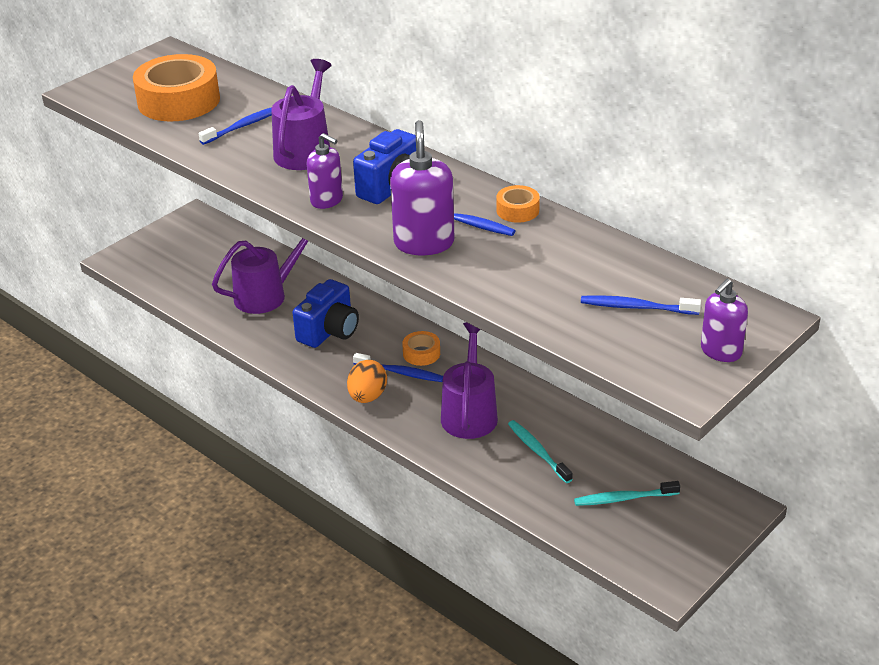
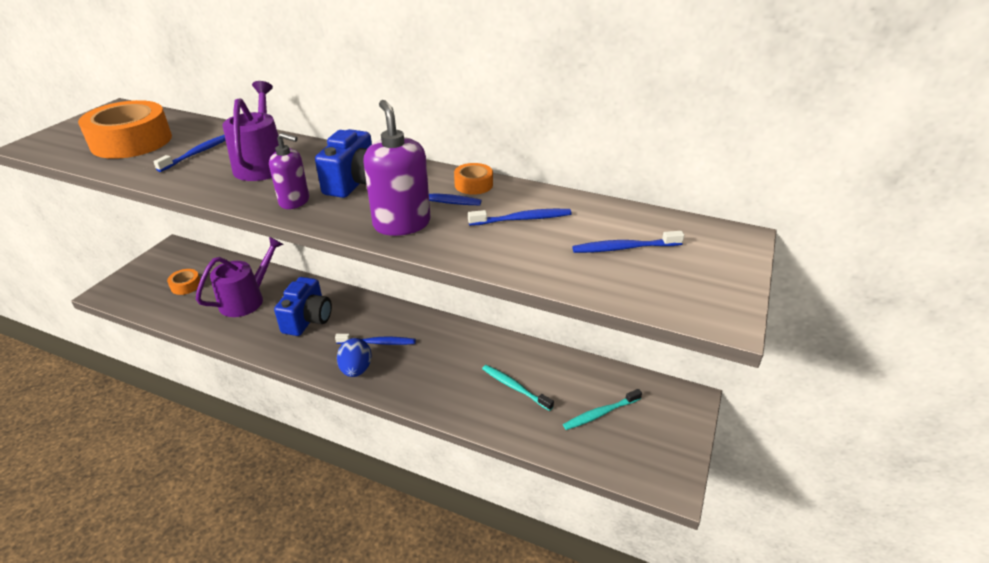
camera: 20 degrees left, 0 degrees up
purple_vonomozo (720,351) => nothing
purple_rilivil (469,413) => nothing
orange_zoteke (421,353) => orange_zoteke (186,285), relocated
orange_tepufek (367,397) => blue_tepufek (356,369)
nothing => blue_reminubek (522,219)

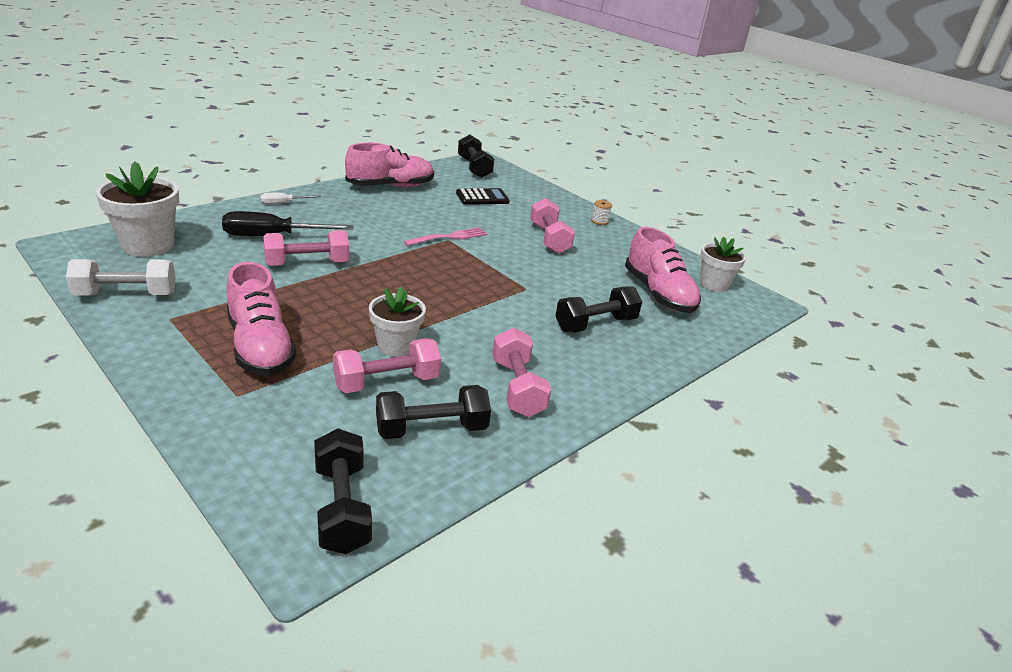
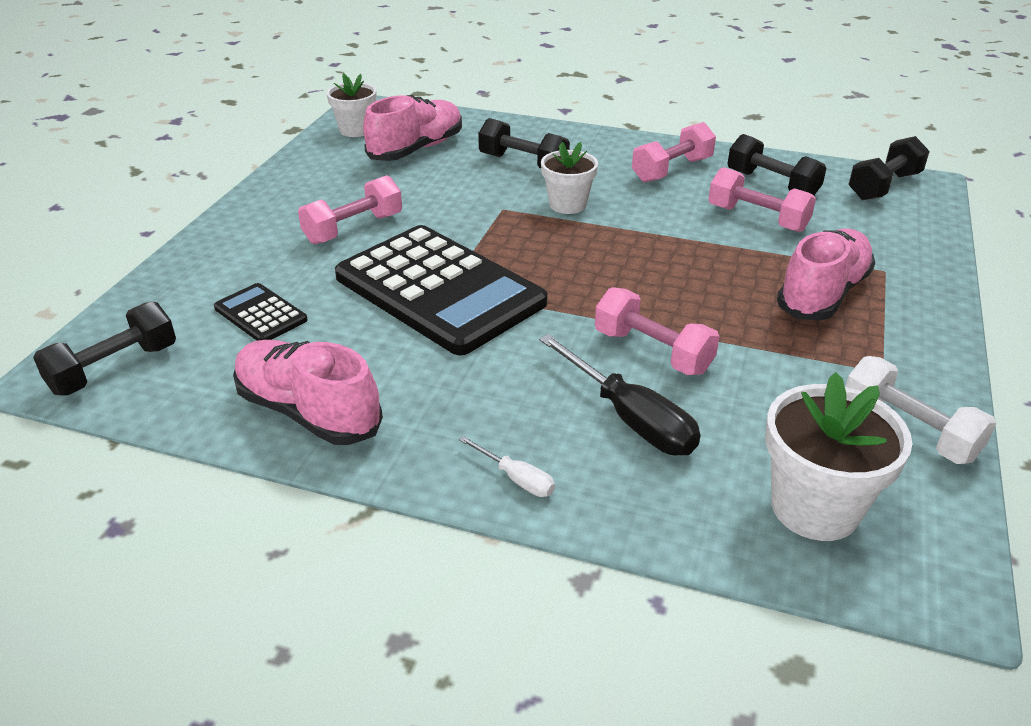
camera: 115 degrees left, 5 degrees up
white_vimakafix (599,221) => nothing
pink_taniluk (449,237) => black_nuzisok (439,290)
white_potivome (396,346) => white_potivome (567,204), relocated

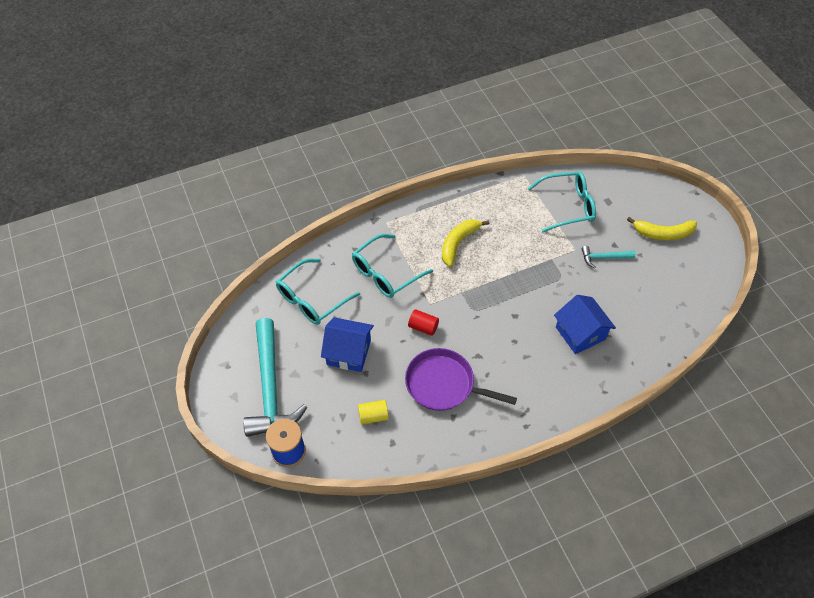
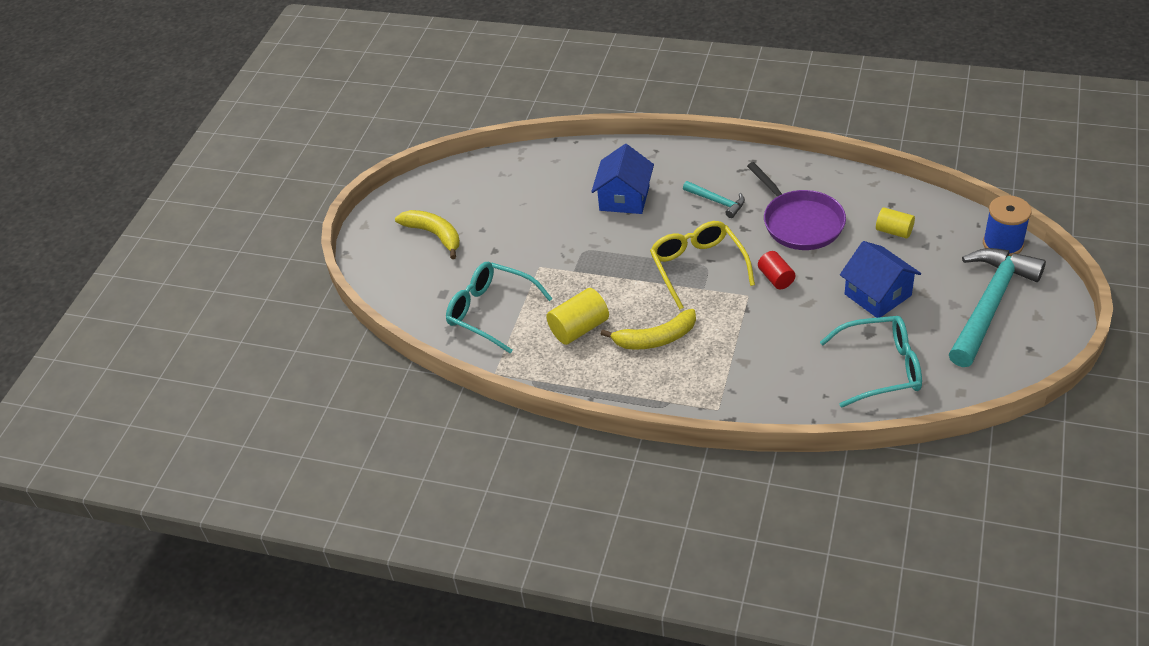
camera: 135 degrees left, 10 degrees down
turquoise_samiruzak (386,273) => nothing
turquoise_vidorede (604,258) => turquoise_vidorede (717,201), relocated
nothing => yellow_samiruzak (698,267)
nothing => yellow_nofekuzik (579,328)

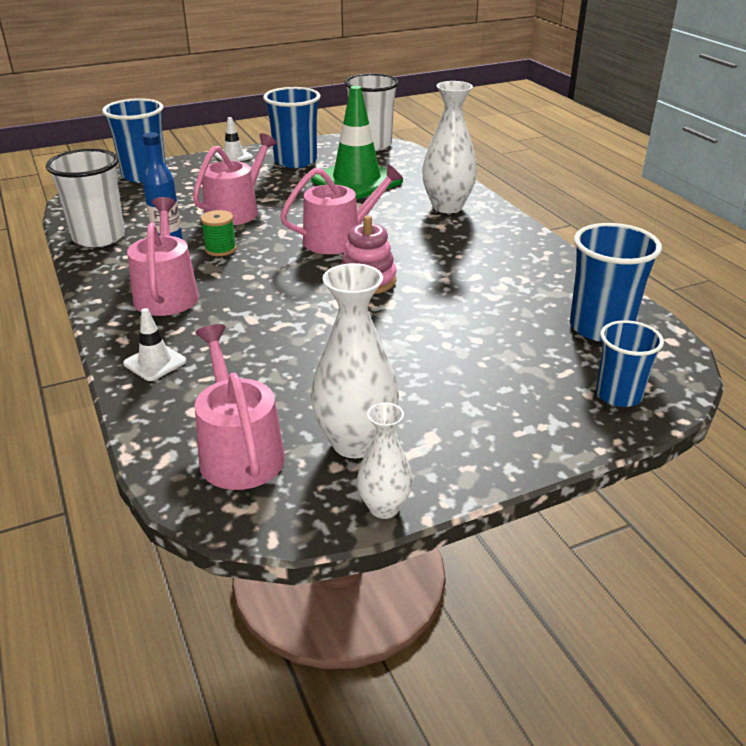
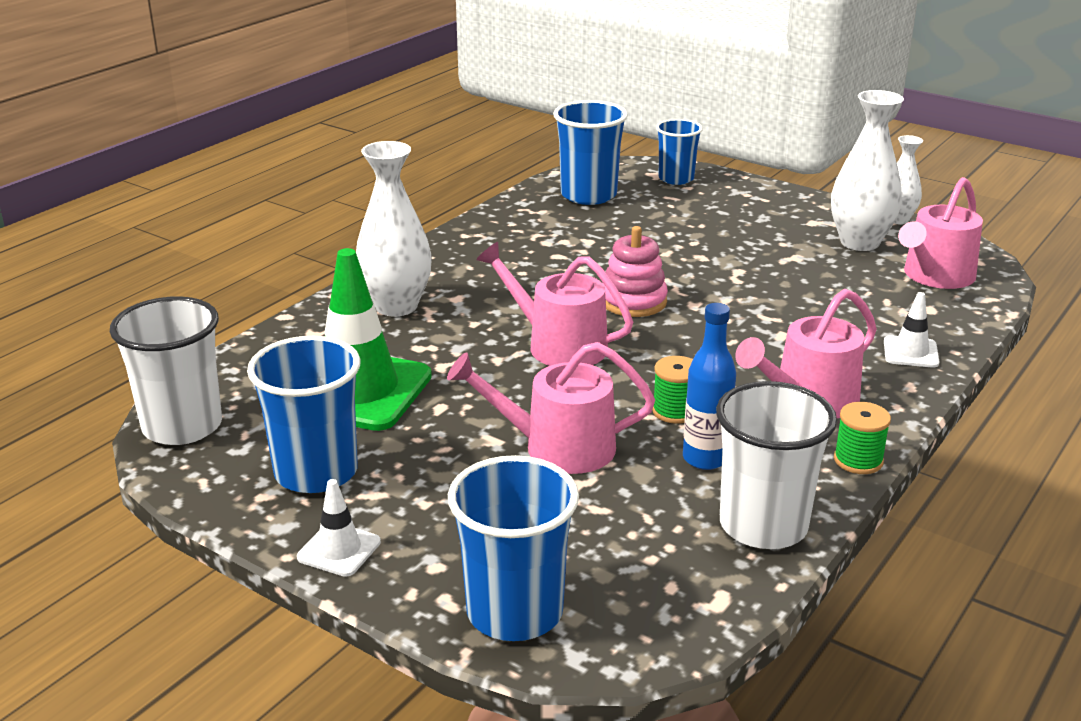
camera: 120 degrees left, 5 degrees down
nothing => green_vimakafix (858,460)

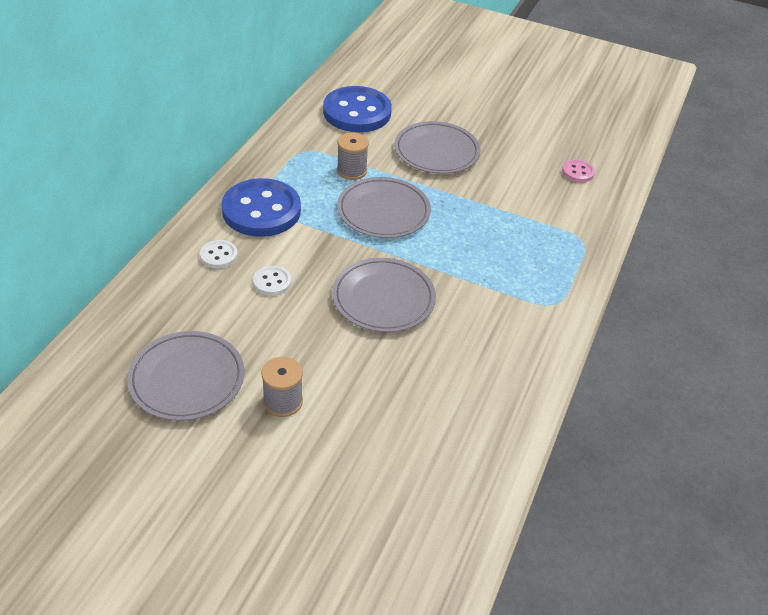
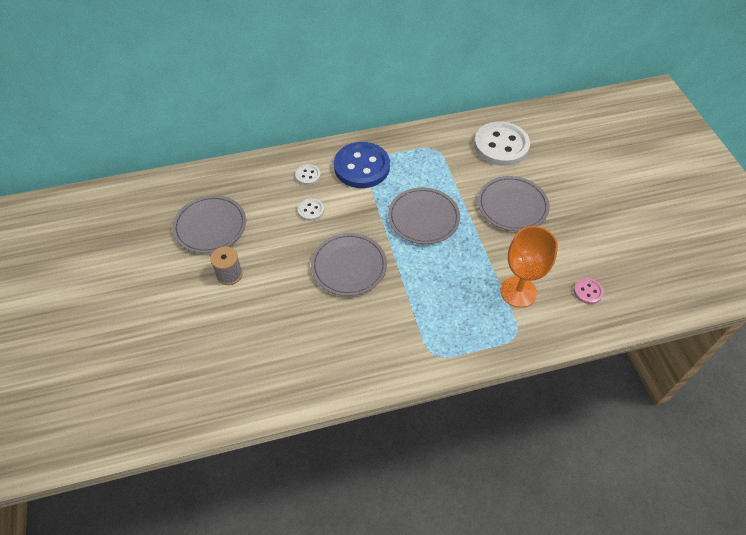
camera: 55 degrees right, 10 degrees up
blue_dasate (357,112) => white_dasate (501,145)
grey_vimakafix (351,171) => nothing
nothing => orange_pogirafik (518,292)

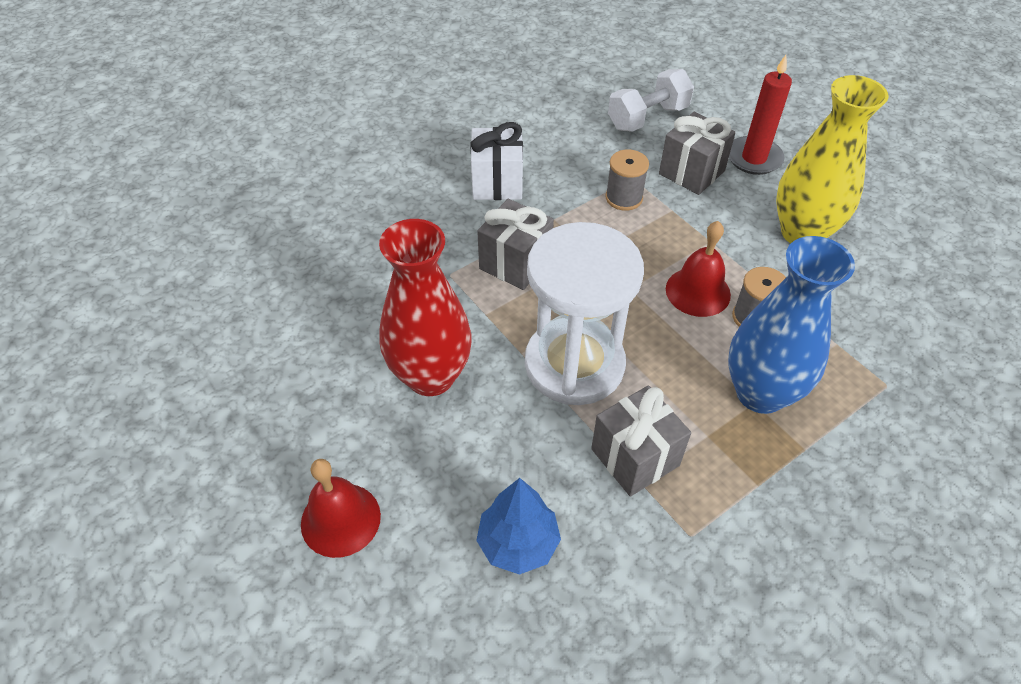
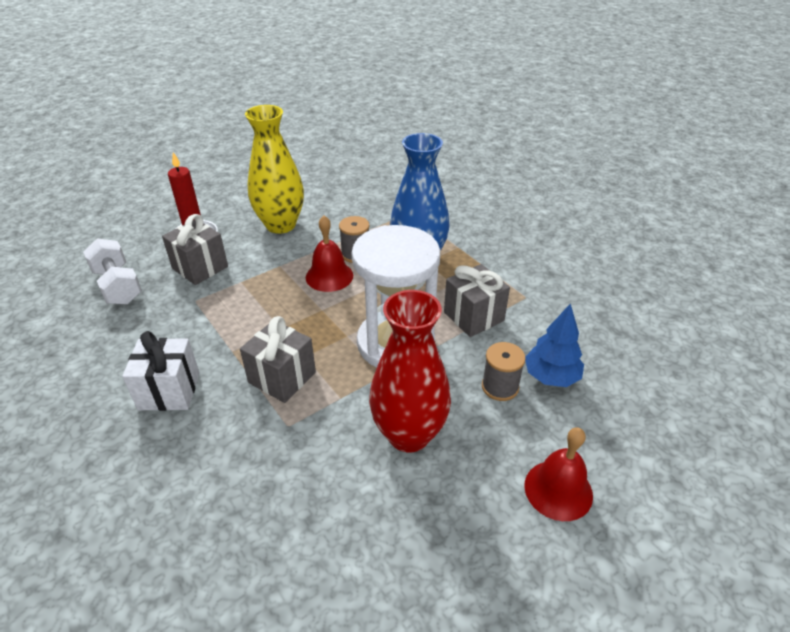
camera: 90 degrees left, 10 degrees down
grey_vimakafix (624,198) => grey_vimakafix (500,387), relocated

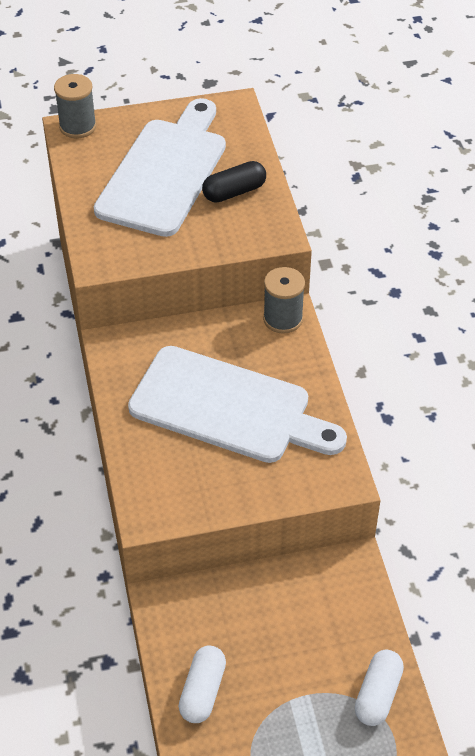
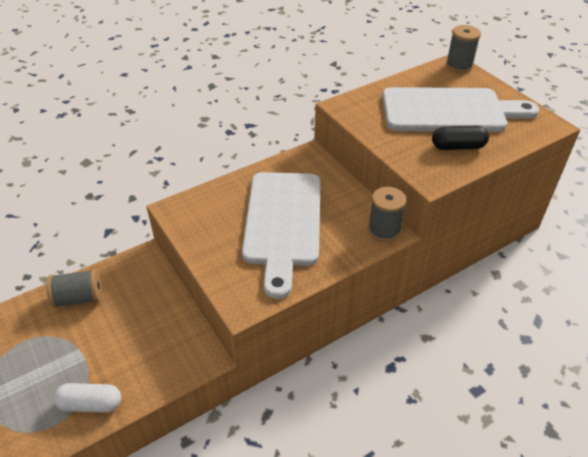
camera: 70 degrees right, 5 degrees down
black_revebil (234,192) => black_revebil (458,147), 45 degrees counterclockwise
white_revebil (202,691) => grey_vimakafix (79,298)

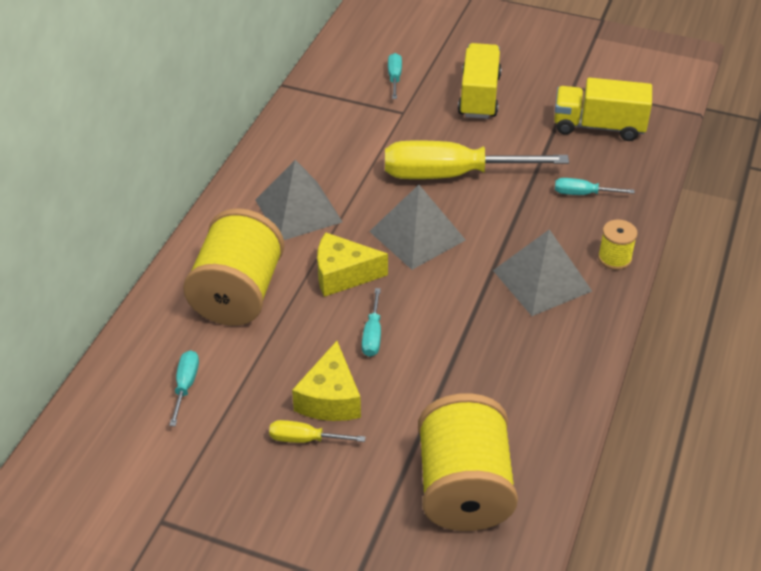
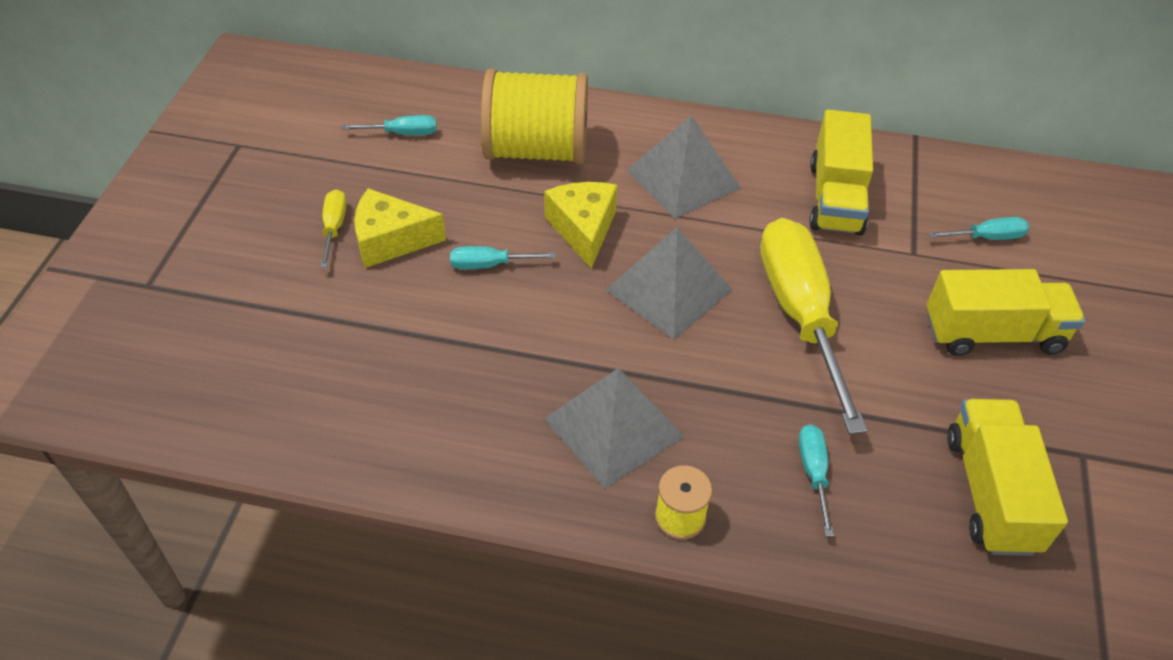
camera: 80 degrees right, 5 degrees up
yellow_vimakafix (464,488) => nothing
nothing => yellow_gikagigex (835,198)

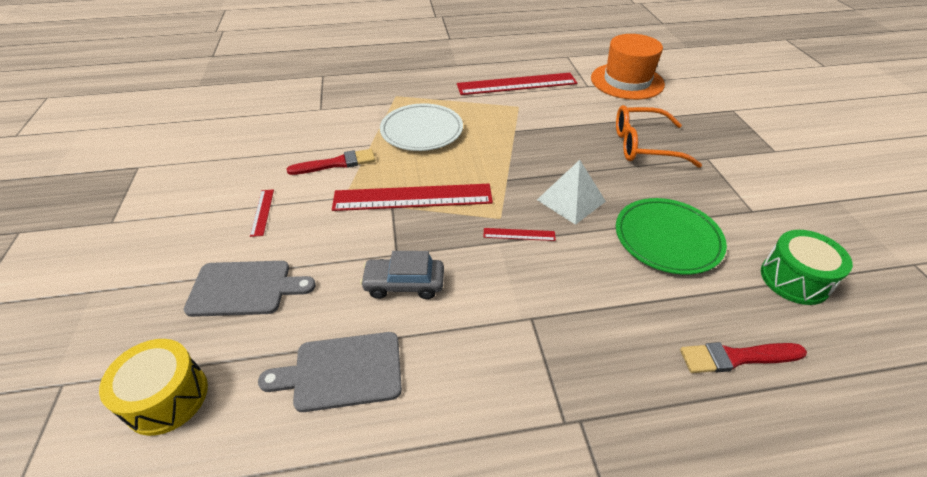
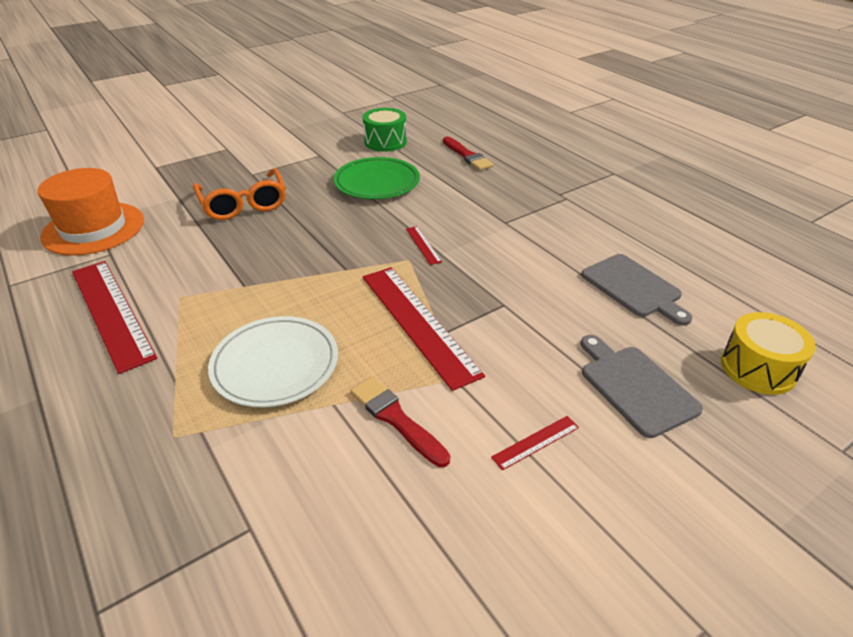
camera: 115 degrees left, 5 degrees down
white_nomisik (571,200) => nothing
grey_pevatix (404,284) => nothing

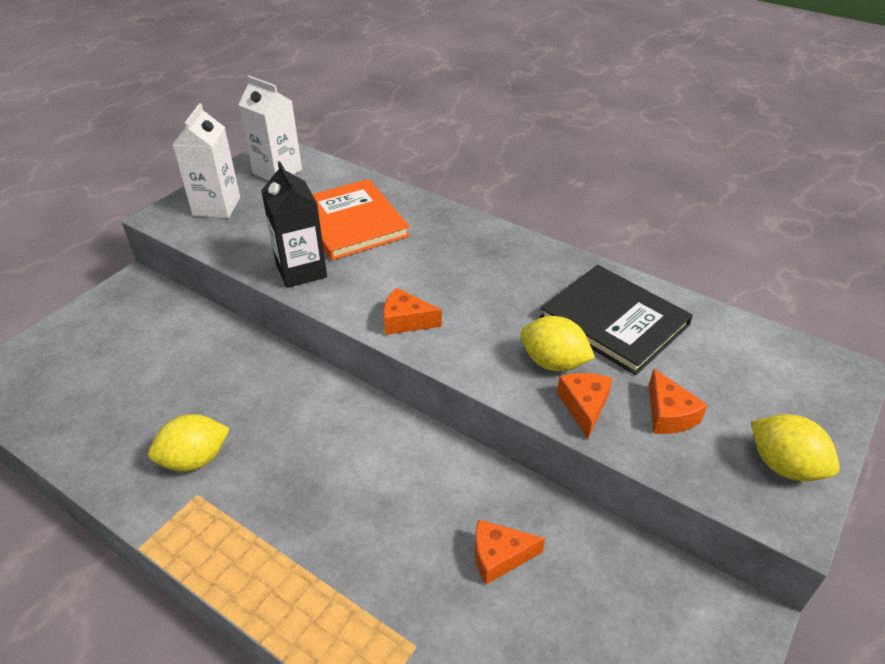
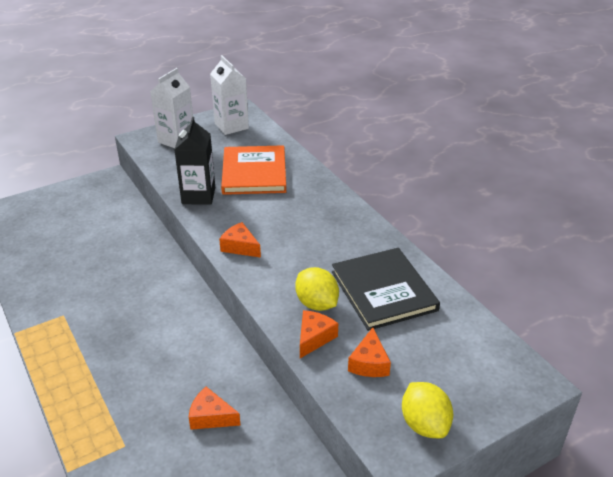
camera: 25 degrees right, 5 degrees down
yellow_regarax (195,459) => nothing

